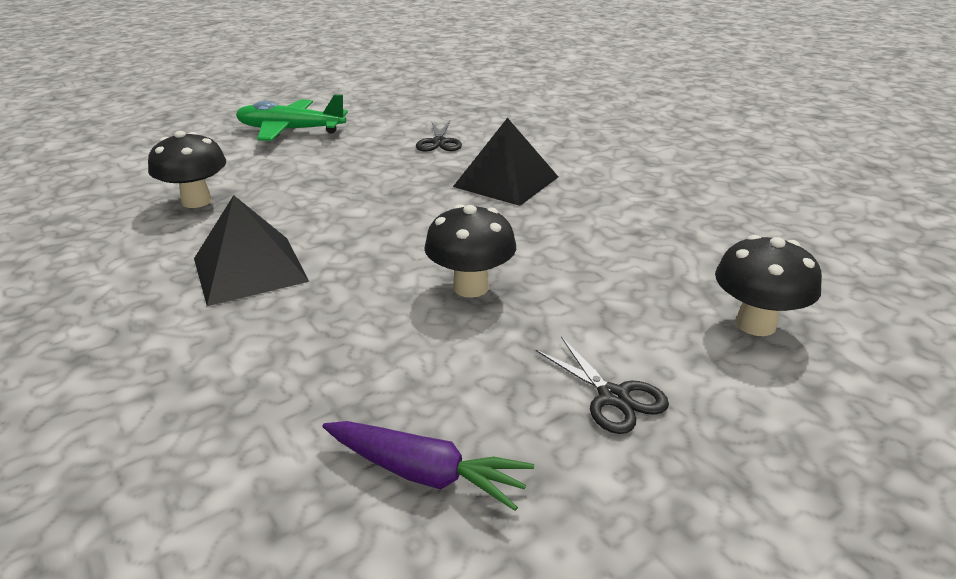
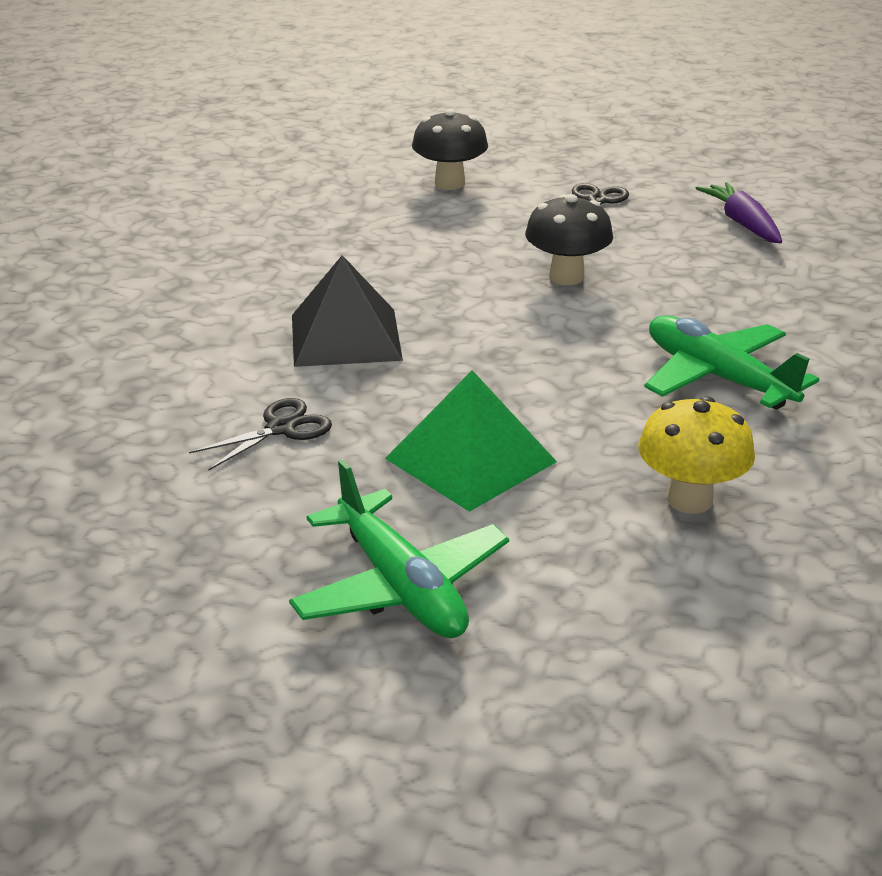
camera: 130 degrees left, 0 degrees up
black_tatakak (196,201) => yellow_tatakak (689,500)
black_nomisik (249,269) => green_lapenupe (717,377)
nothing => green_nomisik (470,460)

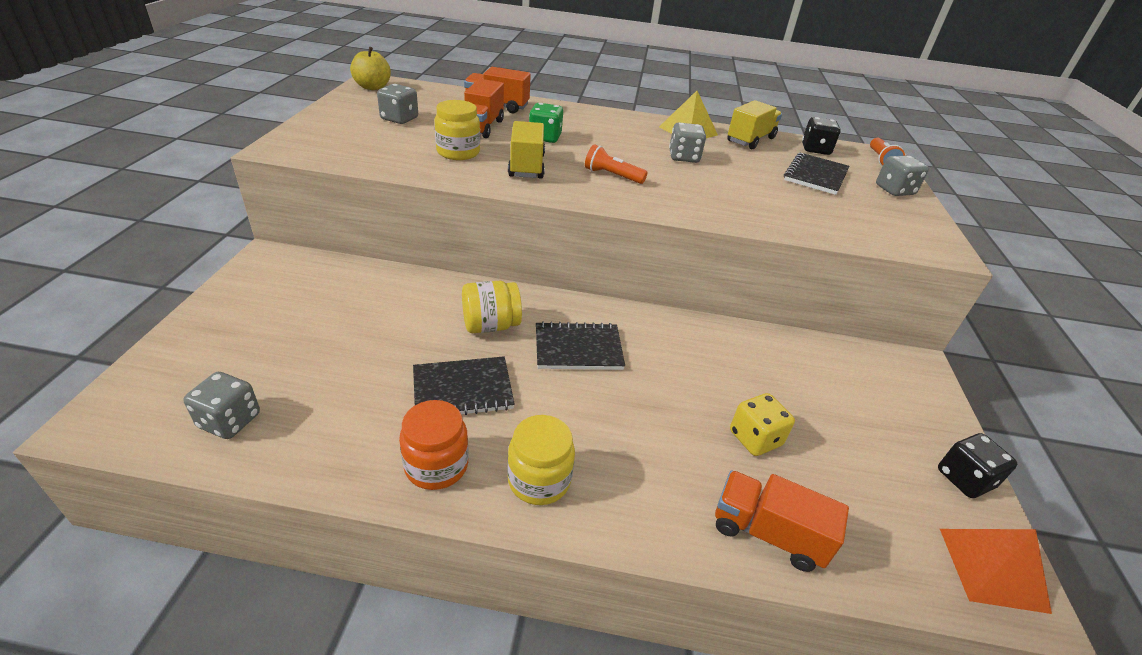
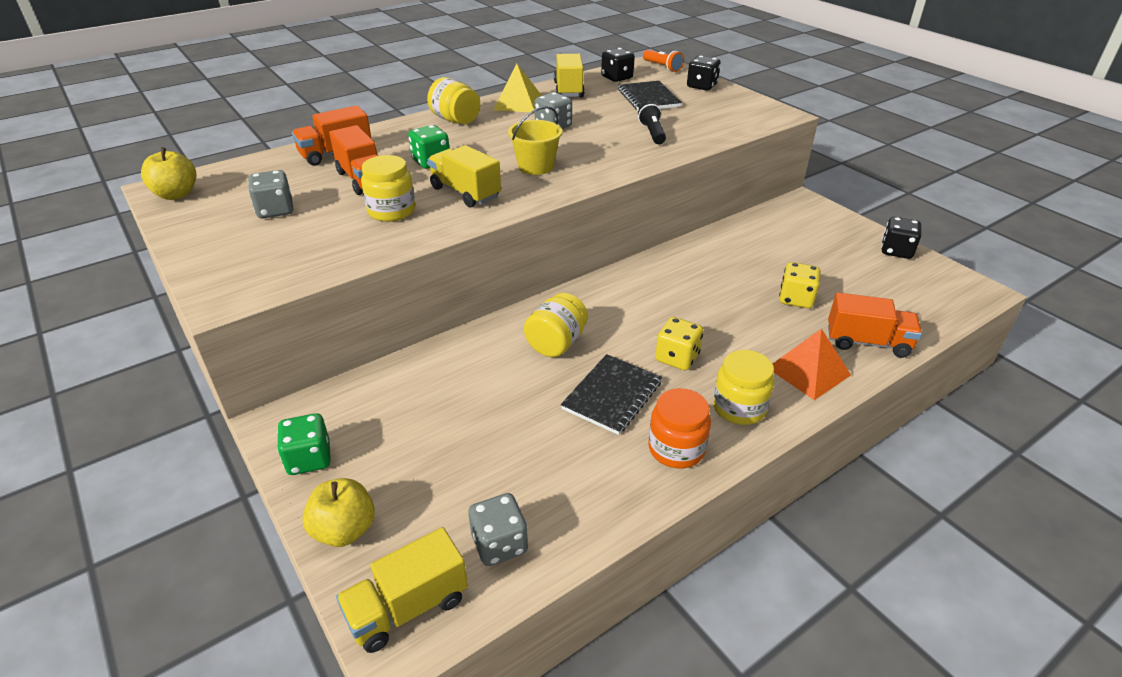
camera: 40 degrees left, 0 degrees up
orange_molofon (612,176) => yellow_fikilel (536,166)
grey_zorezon (894,190) => black_zorezon (701,86)
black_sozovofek (578,348) => nothing
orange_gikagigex (767,533) => orange_gikagigex (867,342), 150 degrees counterclockwise
orange_nomisik (992,569) => orange_nomisik (808,371), relocated
nothing => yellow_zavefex (455,120)
nothing => black_molofon (652,133)
nothing => yellow_zorezon (677,358)
nothing => green_zorezon (309,459)
nothing => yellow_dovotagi (344,530)
nothing => yellow_gikagigex (408,607)

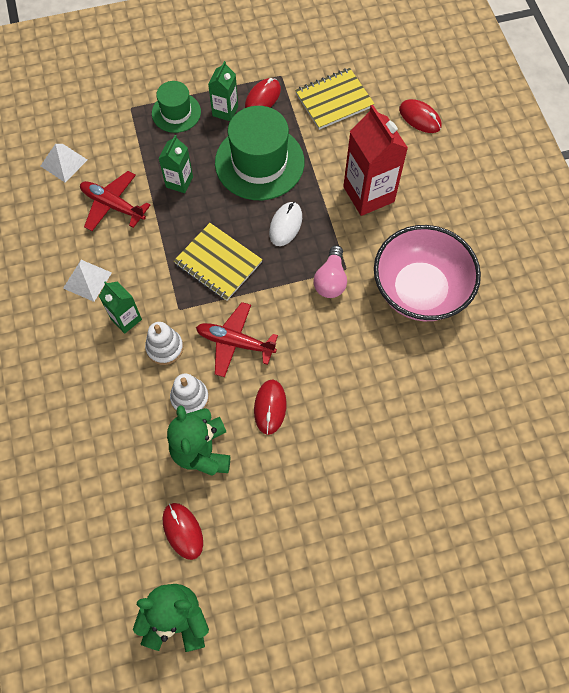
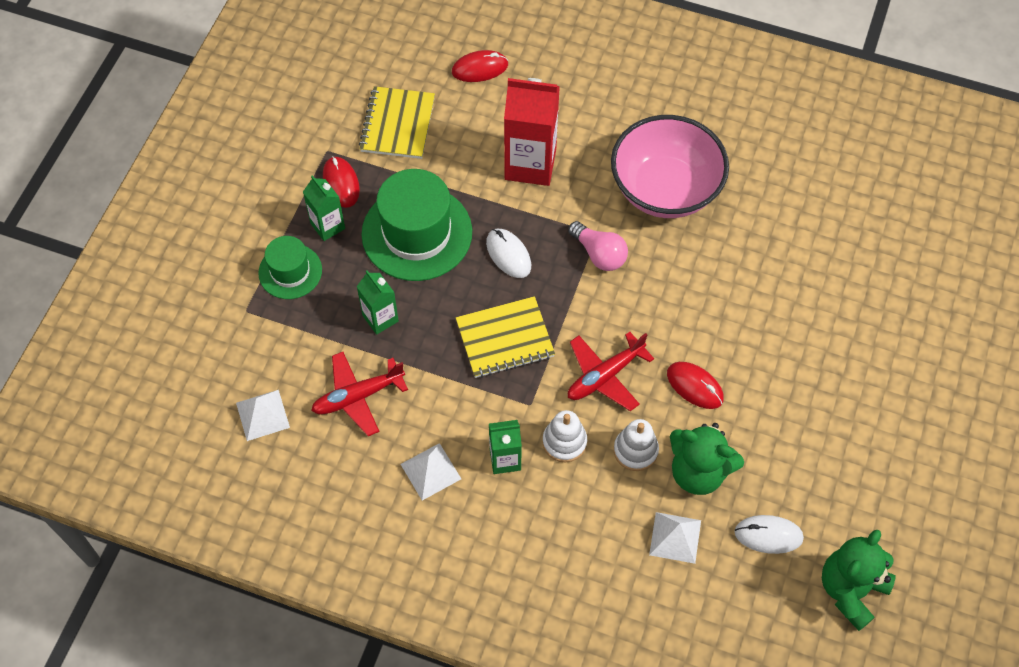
camera: 55 degrees left, 5 degrees down
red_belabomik (183,531) => white_belabomik (768,535)
nothing => white_nomisik (675,537)

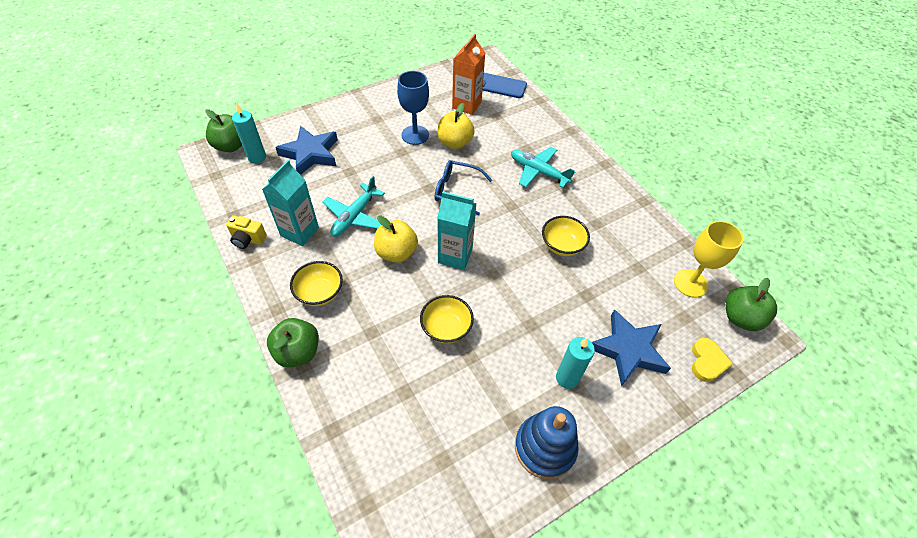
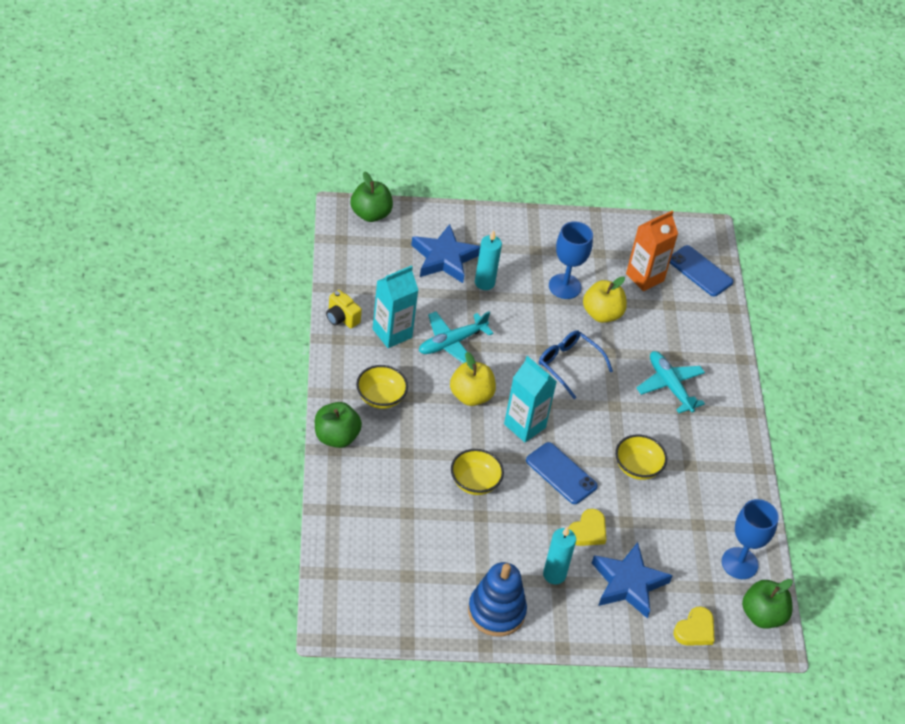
camera: 25 degrees right, 5 degrees down
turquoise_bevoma (257,157) => turquoise_bevoma (484,283), relocated
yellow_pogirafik (690,283) => blue_pogirafik (739,563)
nothing => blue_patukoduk (561,473)
nothing => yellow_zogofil (588,531)

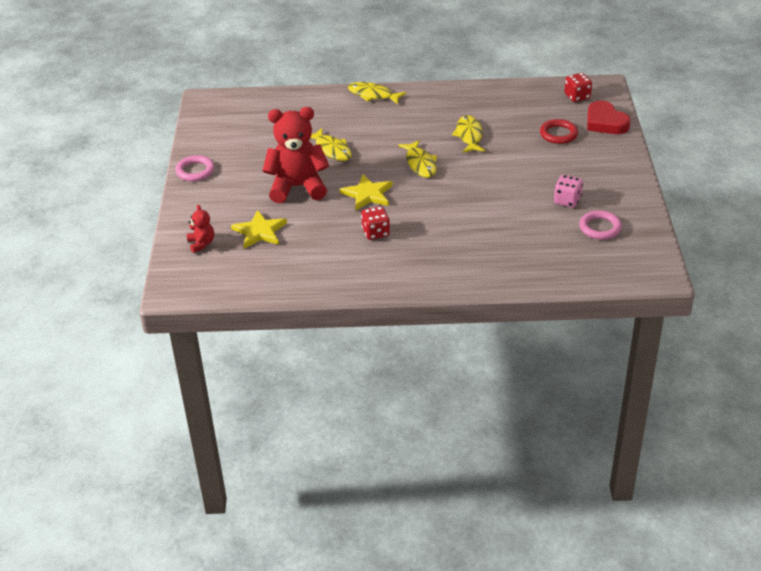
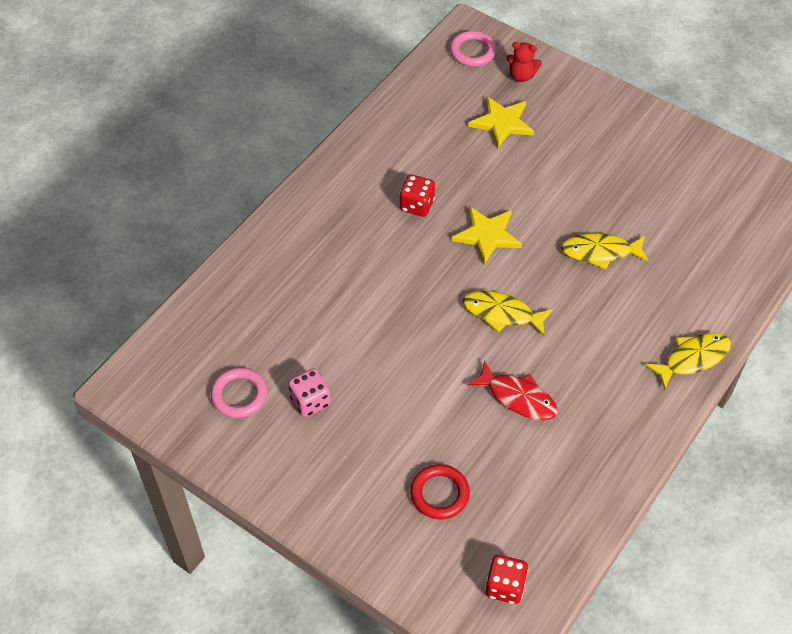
camera: 125 degrees right, 15 degrees up
red_zogofil (605,122) => nothing
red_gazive (297,187) => nothing
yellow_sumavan (469,135) => red_sumavan (518,397)
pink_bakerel (195,171) => pink_bakerel (472,51), relocated

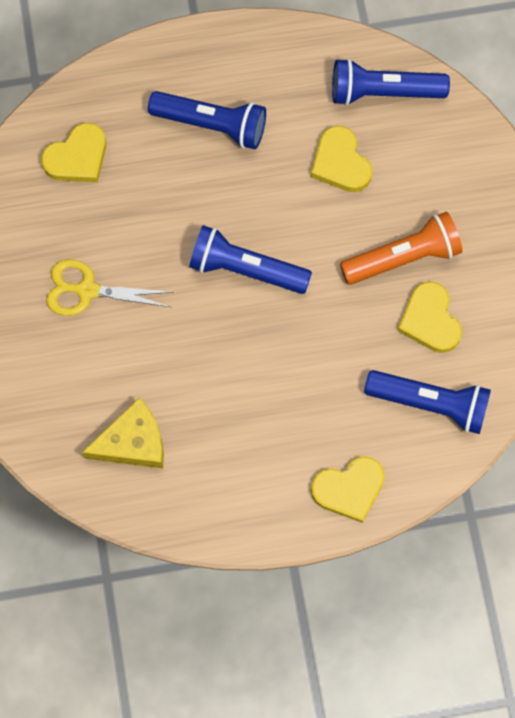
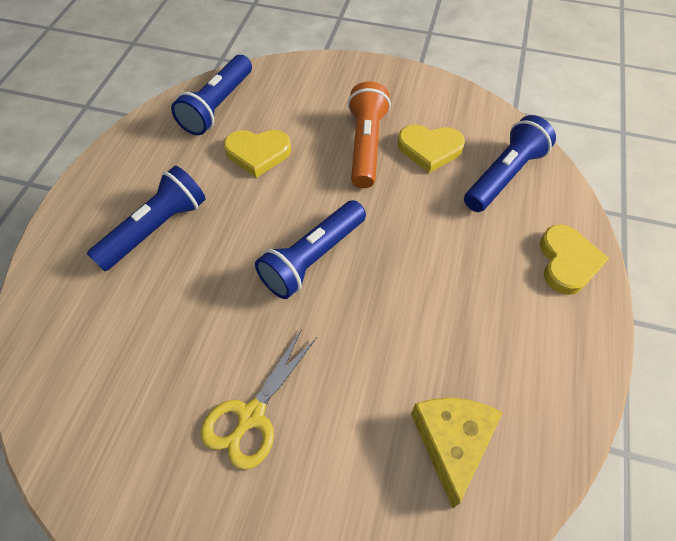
camera: 65 degrees left, 15 degrees down
yellow_zogofil (77,157) => nothing

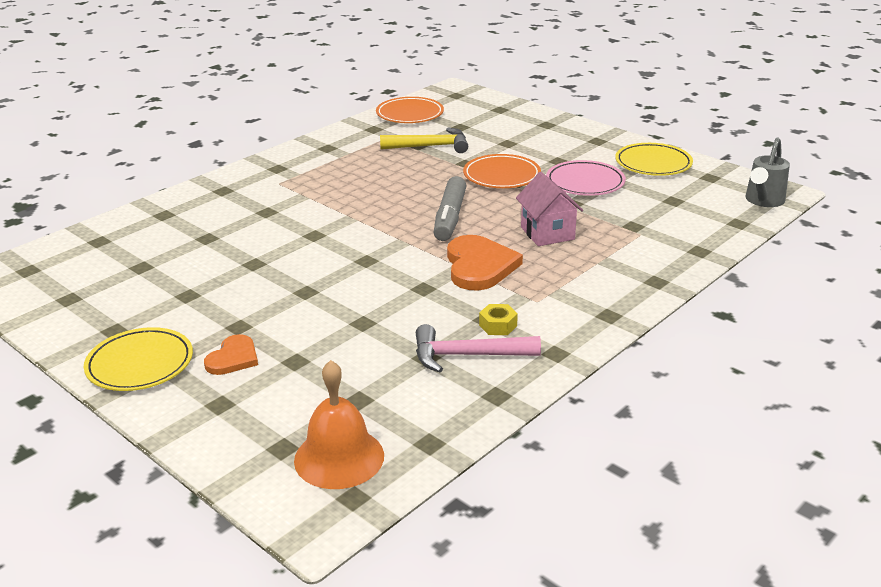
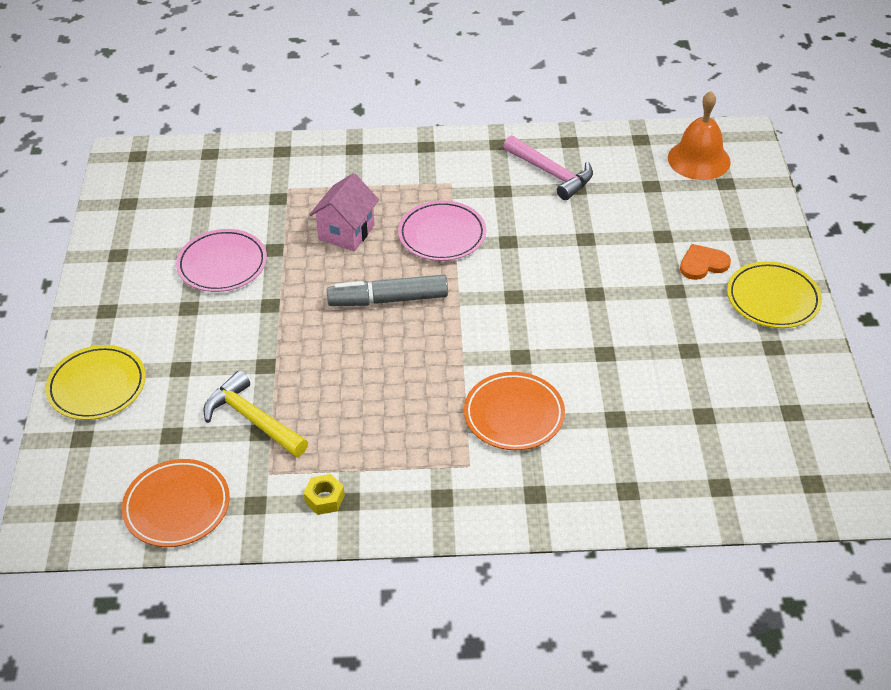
camera: 135 degrees left, 15 degrees up
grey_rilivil (763,201) => nothing
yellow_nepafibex (653,164) => yellow_nepafibex (97,386), relocated
orange_nepafibex (501,176) => orange_nepafibex (514,415), relocated
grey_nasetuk (450,217) => grey_nasetuk (388,300), 150 degrees counterclockwise
orange_zogofil (479,266) => pink_nepafibex (442,235)
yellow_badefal (498,325) => yellow_badefal (324,499), relocated

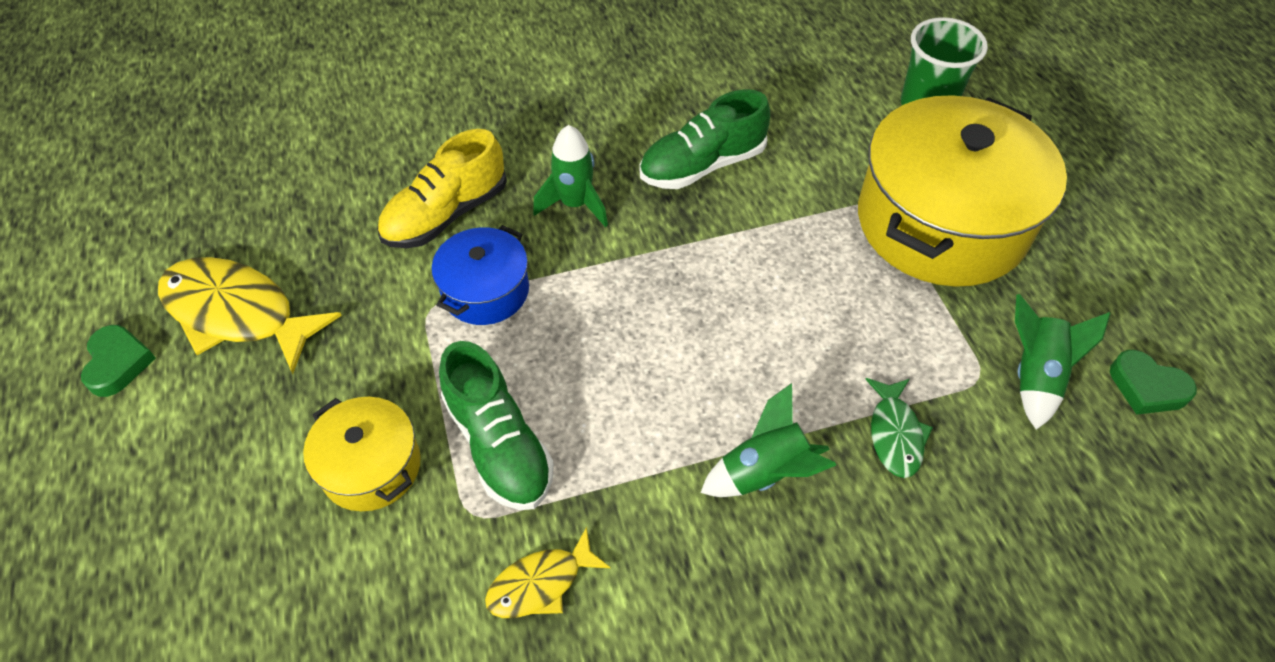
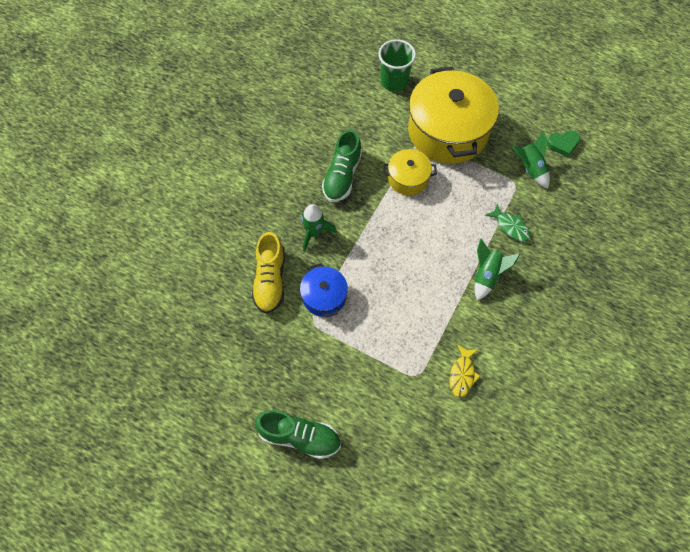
camera: 45 degrees left, 10 degrees up
yellow_sumavan (237,314) => nothing
green_zogofil (118,363) => nothing
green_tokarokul (499,445) => green_tokarokul (299,437), relocated
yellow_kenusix (371,466) => yellow_kenusix (408,178), relocated

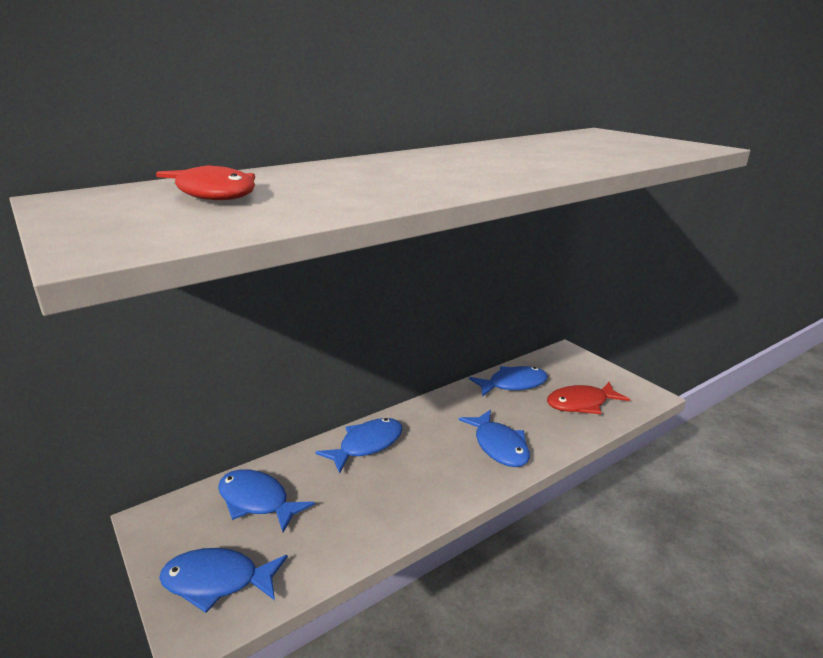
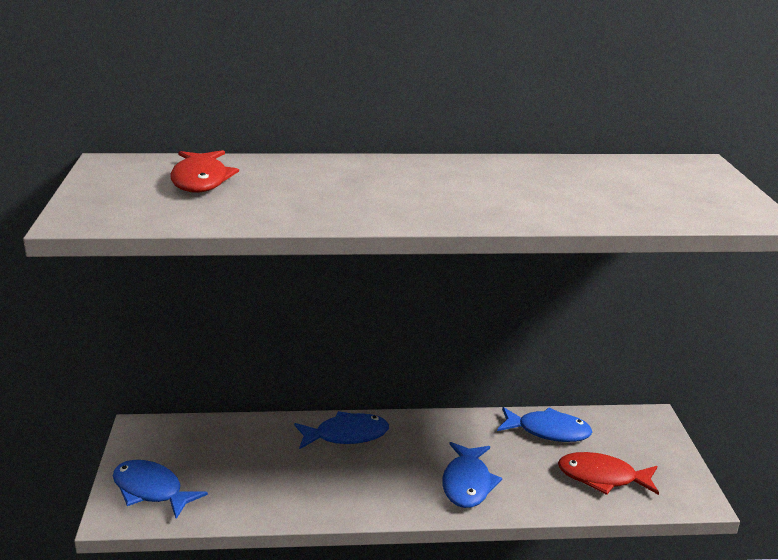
camera: 30 degrees right, 0 degrees up
blue_sumavan (257,501) => nothing

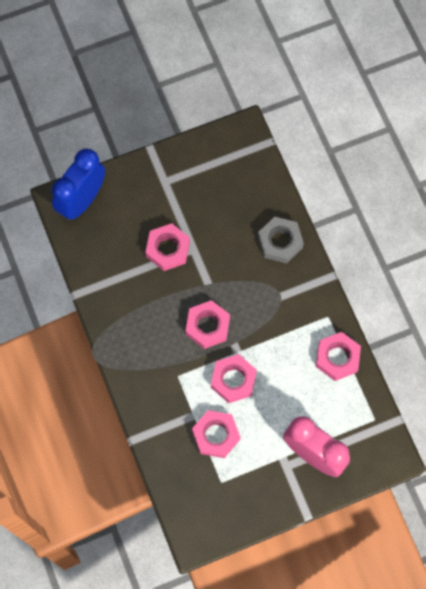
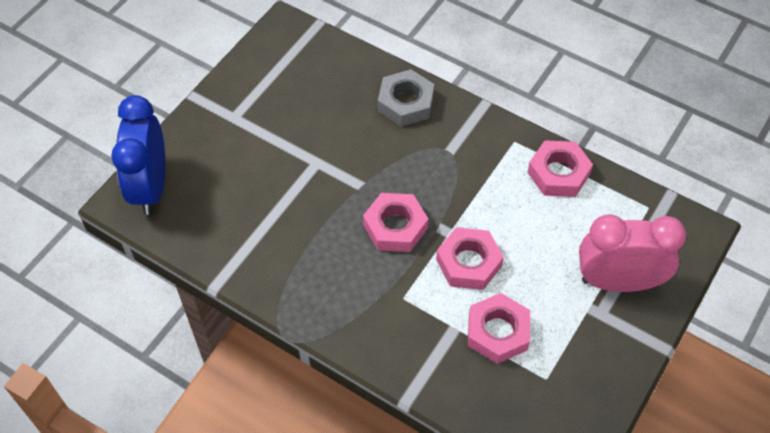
camera: 35 degrees left, 15 degrees down
pink_badefal (168,249) => nothing

